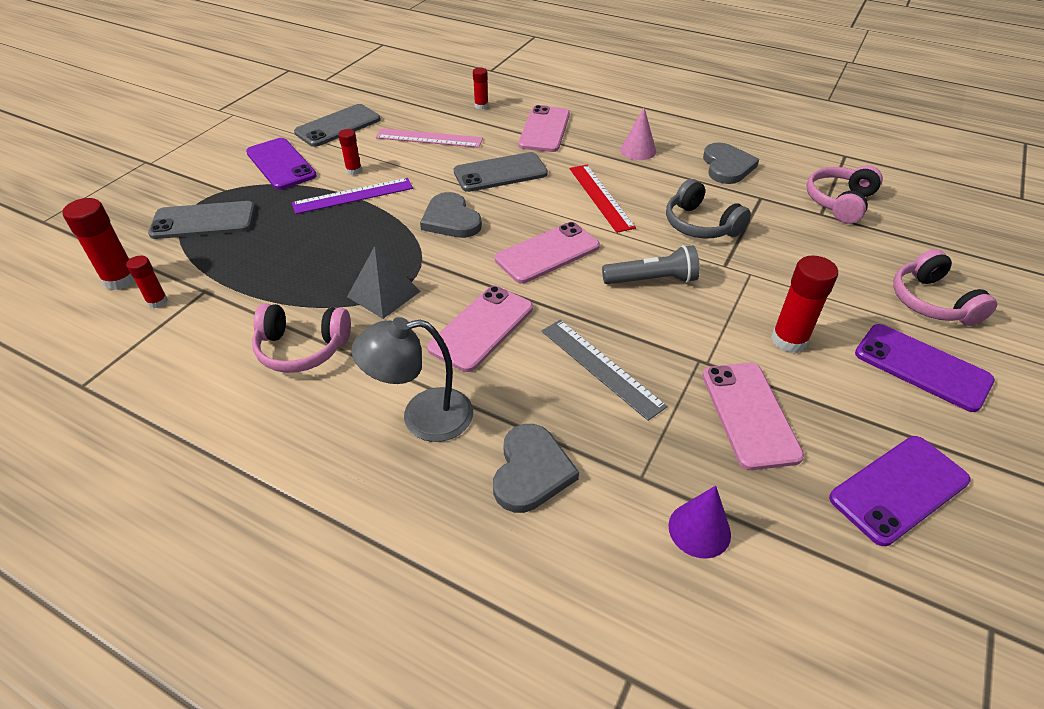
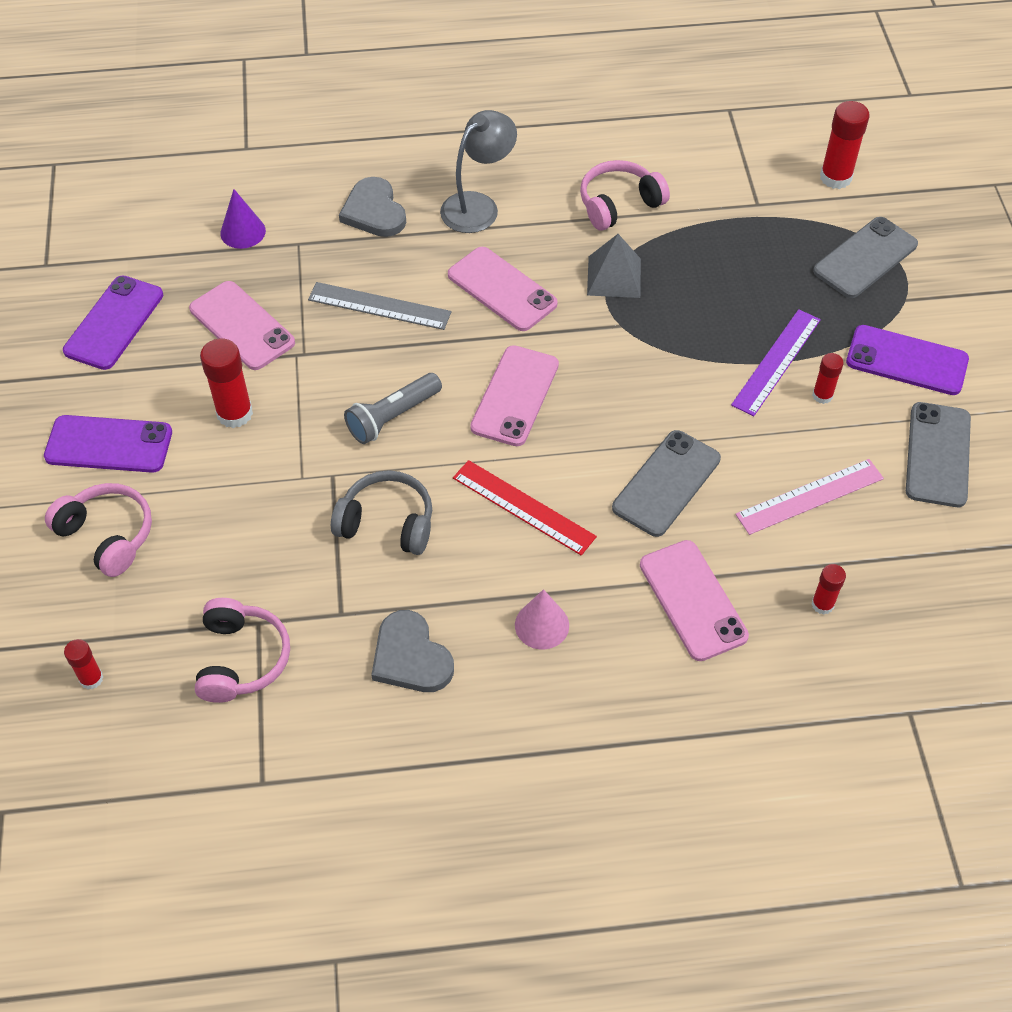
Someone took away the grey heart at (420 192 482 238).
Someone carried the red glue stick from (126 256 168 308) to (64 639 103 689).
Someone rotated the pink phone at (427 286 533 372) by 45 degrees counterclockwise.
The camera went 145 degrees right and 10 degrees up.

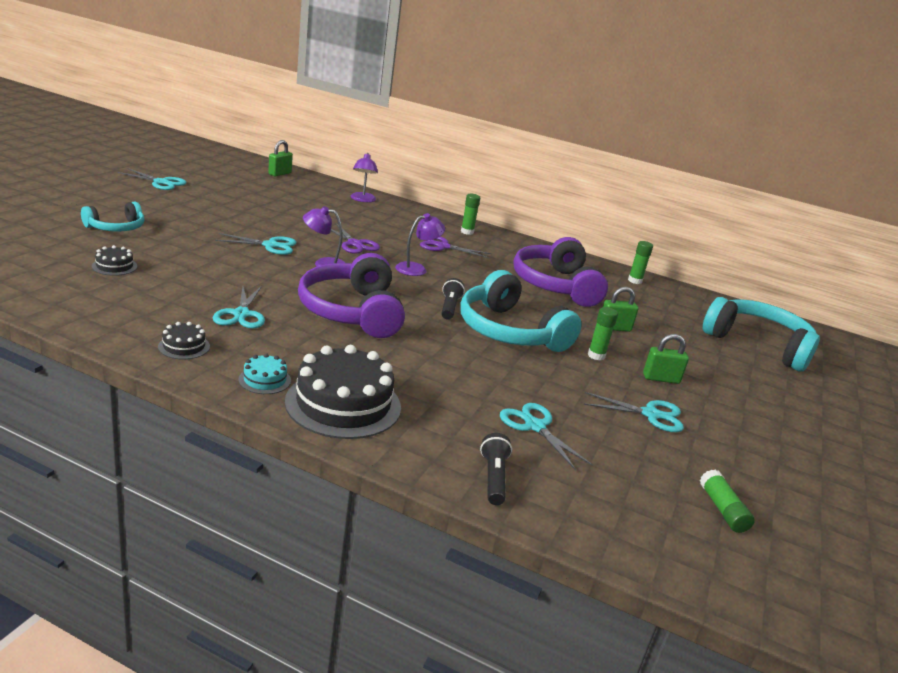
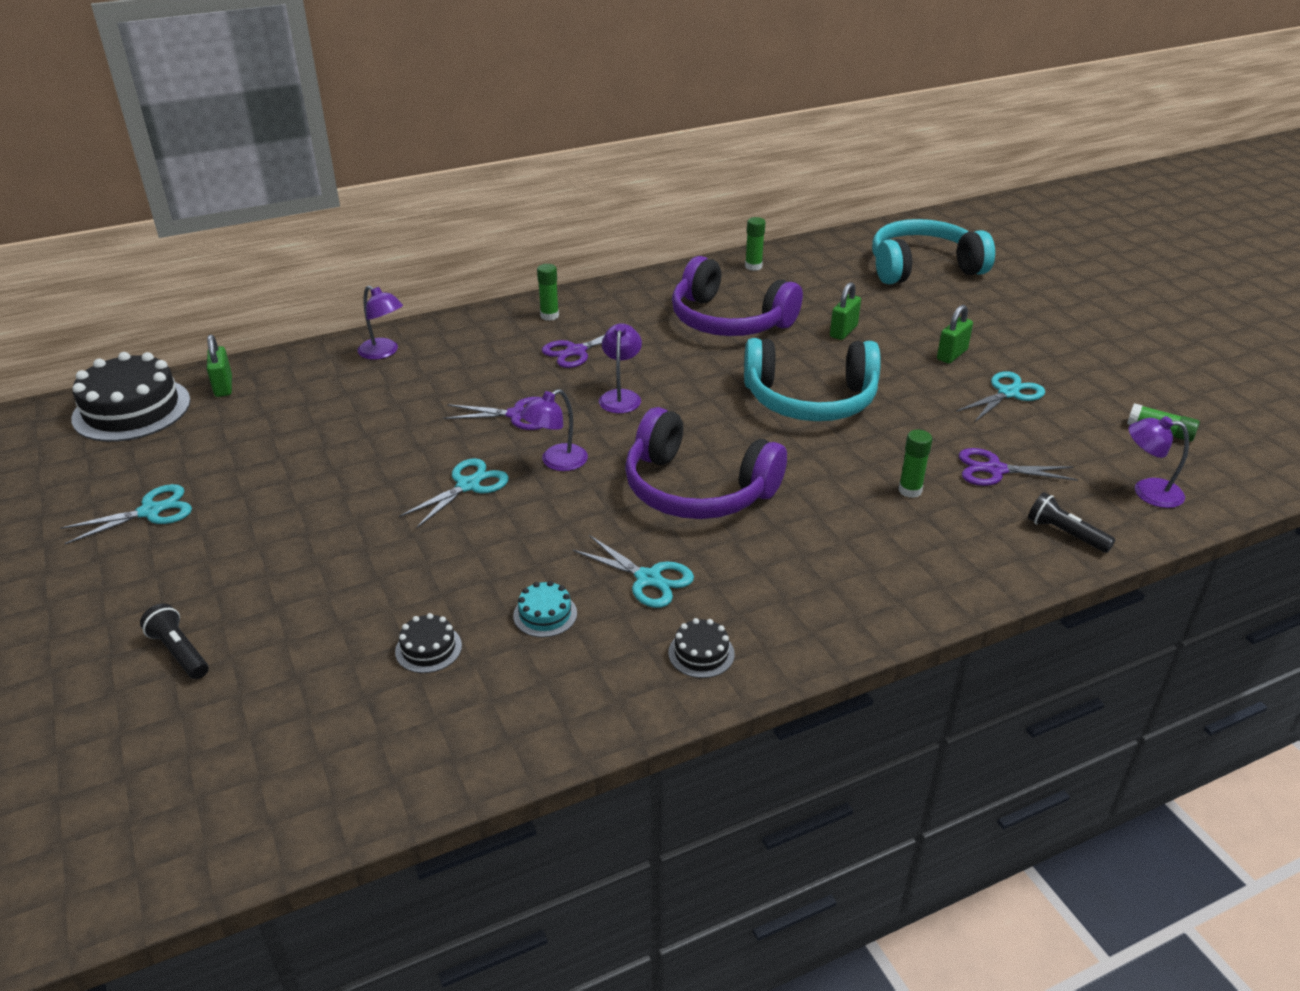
Someone took away the turquoise headphones at (81 202 144 232).
Someone put down the purple lamp at (1128 416 1189 508).
Someone carried the turquoise cake from (239 353 291 394) to (513 581 577 637).
Someone carried the black cake from (285 345 401 439) to (71 352 191 442).
Someone carried the black flashlight from (441 278 465 320) to (140 603 209 679).
Someone carried the green glue stick from (588 307 618 360) to (898 430 932 498).
Someone repainted the turquoise scissors at (500 403 593 470), which became the purple scissors at (959 448 1078 486).
The camera went 45 degrees left and 10 degrees up.

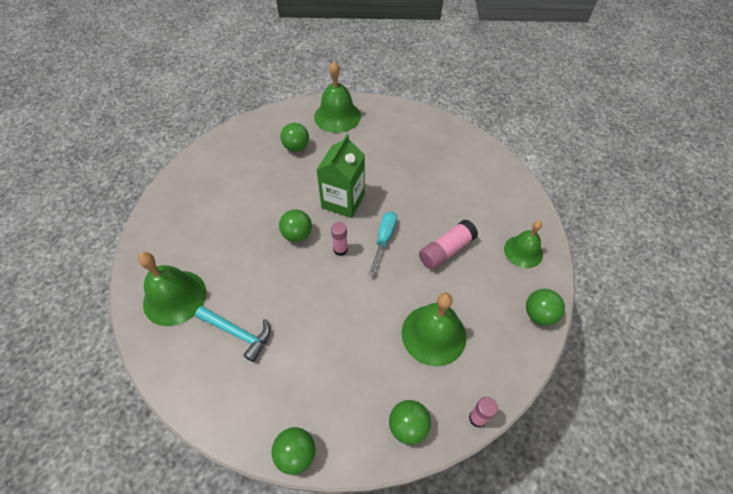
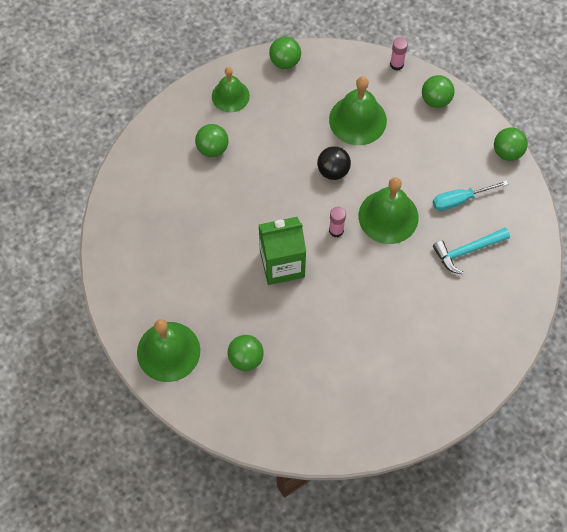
Someone took away the pink glue stick at (419 219 478 270).
Someone put down the black ball at (317 146 351 180).
Someone carried the green bell from (138 252 206 326) to (359 177 419 244).
Someone carried the green ball from (279 209 312 242) to (195 124 228 157).
Someone carried the turquoise screwdriver from (368 211 397 276) to (433 180 508 211).
Someone rotated the turquoise hammer at (195 306 270 362) by 105 degrees counterclockwise.
The camera went 125 degrees left and 10 degrees up.

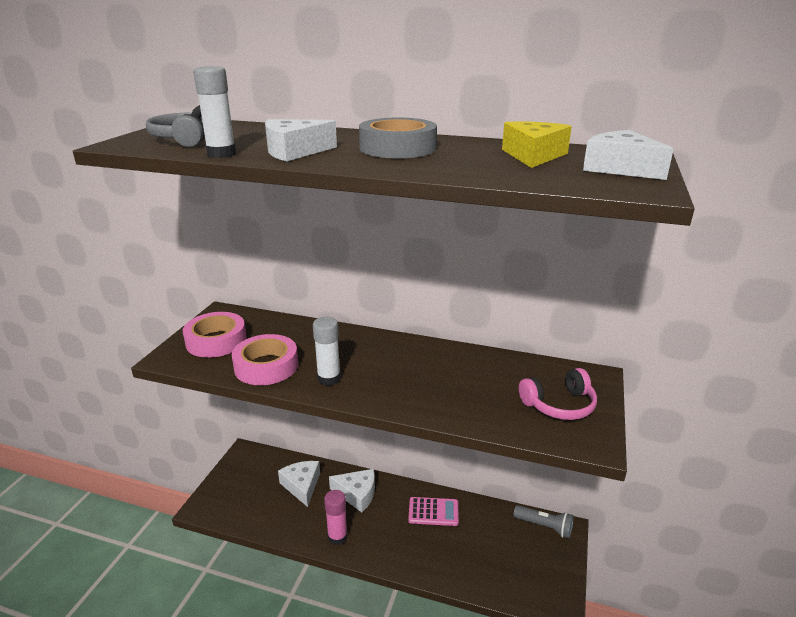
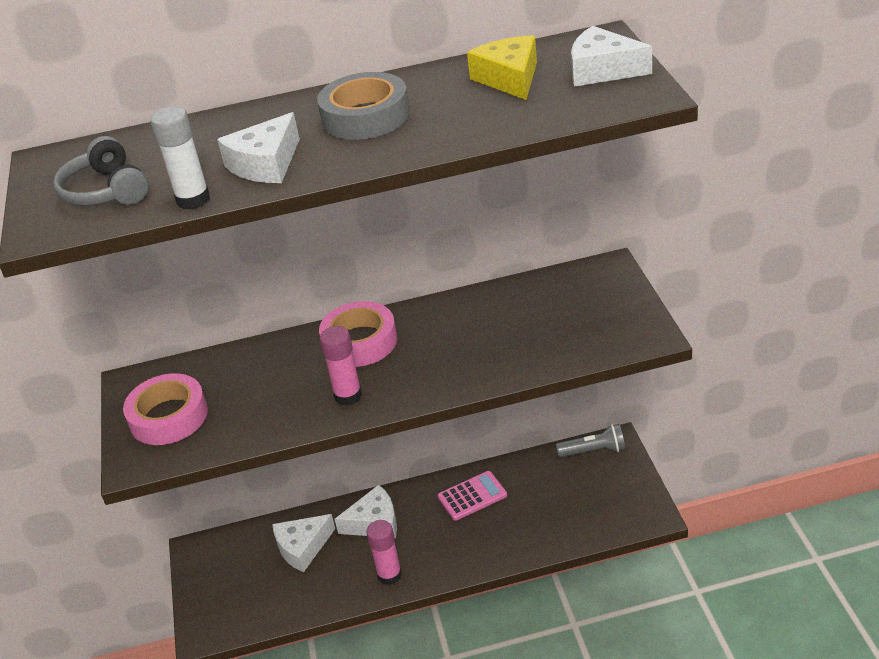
Someone took away the pink headphones at (519 368 597 420).
Someone carried the pink tape from (232 334 298 385) to (319 301 397 367).
Someone repainted the white glue stick at (313 317 341 386), which became the pink glue stick at (320 326 362 406).
Someone rotated the white cheese at (278 461 320 507) by 75 degrees counterclockwise.
The camera went 25 degrees left and 10 degrees up.

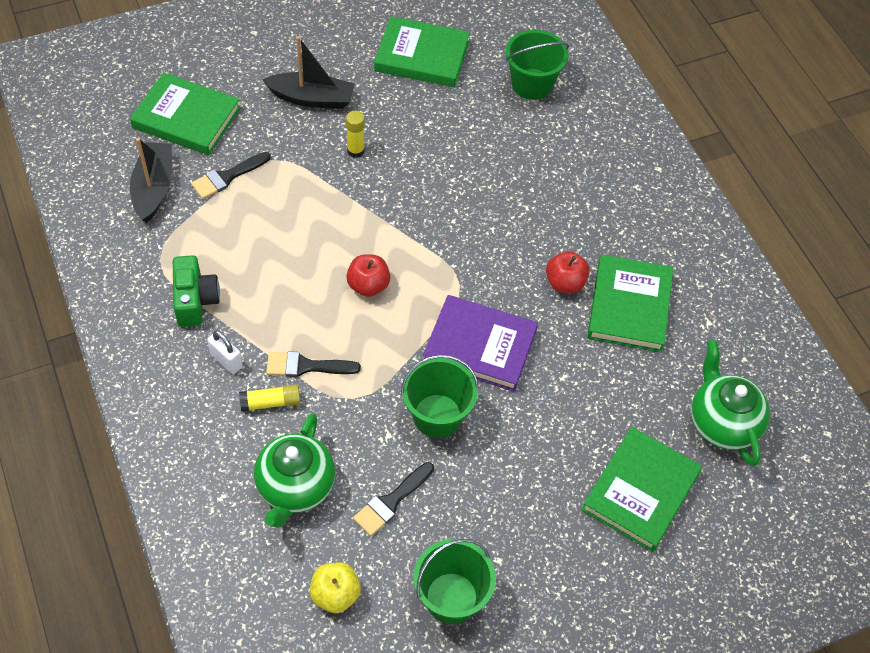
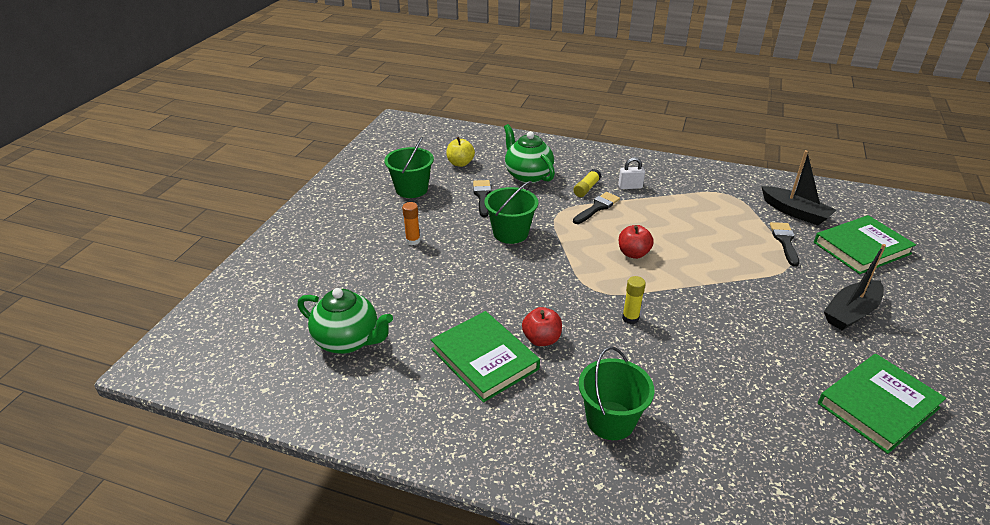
Someone took away the green camera at (173 255 220 327).
Someone took away the purple book at (423 295 538 392).
Someone took away the green book at (581 427 702 552).
Someone put down the orange glue stick at (402 202 420 245).
Someone carried the yellow glue stick from (346 111 365 158) to (622 276 646 324).
Someone carried the green bucket from (505 30 569 100) to (579 347 655 440).
The camera went 135 degrees right and 20 degrees down.

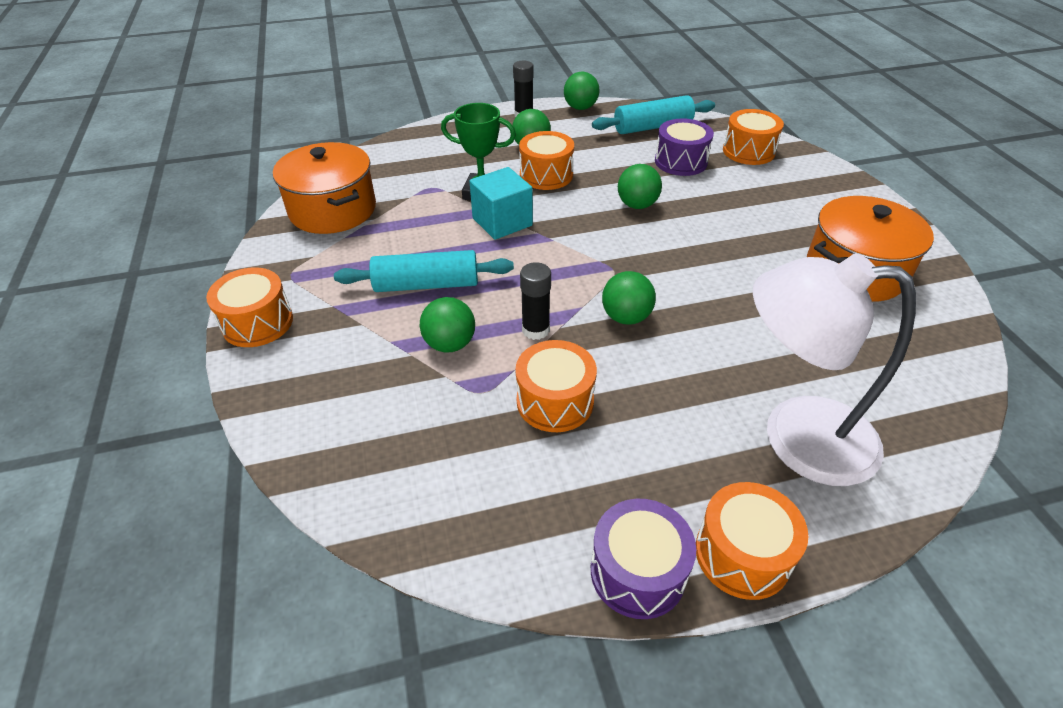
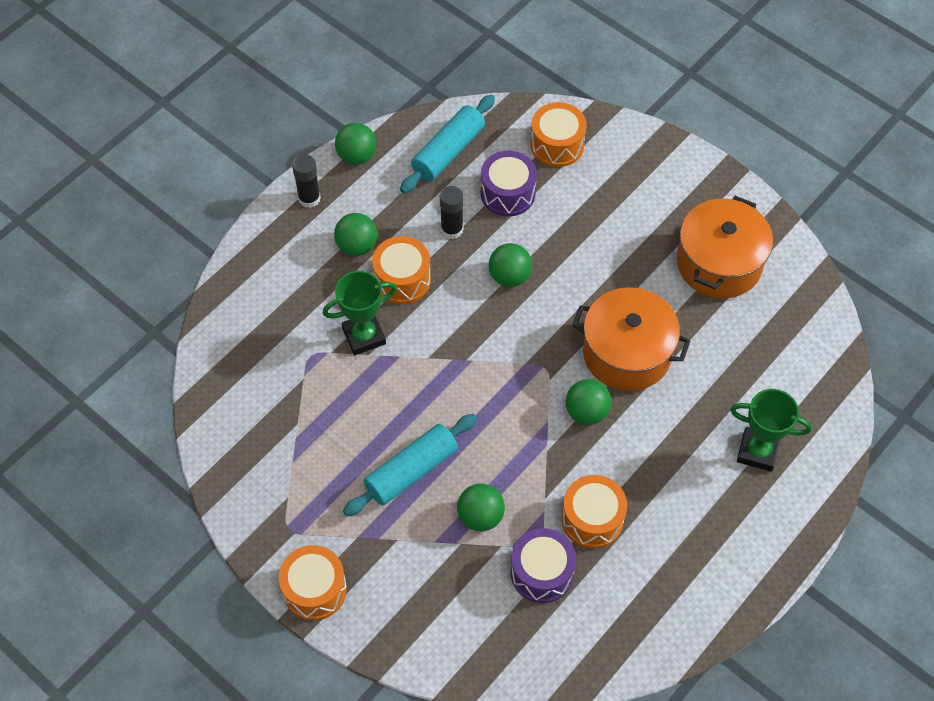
Someone took away the turquoise cube at (469 167 533 240).
Someone took away the orange drum at (696 482 809 600).
Someone carried the orange pot from (273 142 376 234) to (572 287 690 391).
Someone carried the black glue stick from (520 262 551 340) to (440 186 464 239).
Someone carried the purple drum from (591 499 696 619) to (510 528 576 603).
Someone swapped the white lamp at (753 253 916 486) for the green trophy at (730 389 812 472).
The camera went 35 degrees left and 15 degrees up.

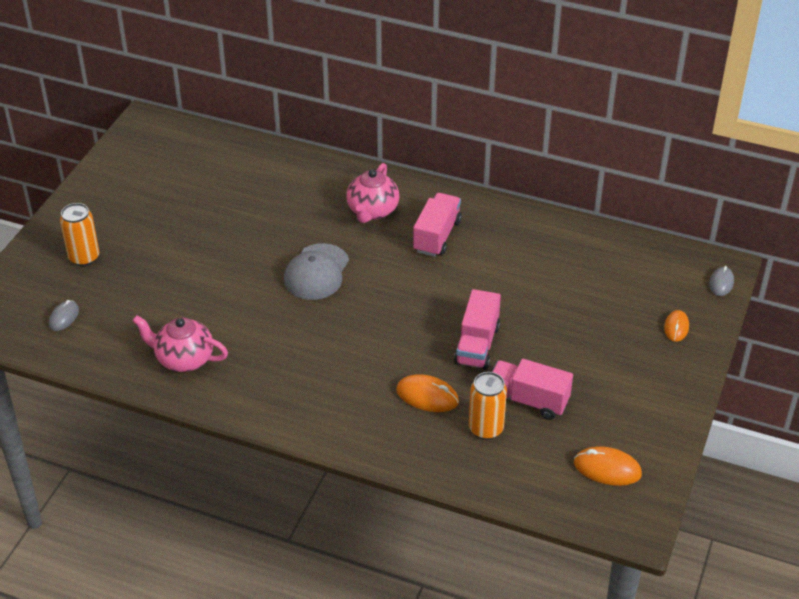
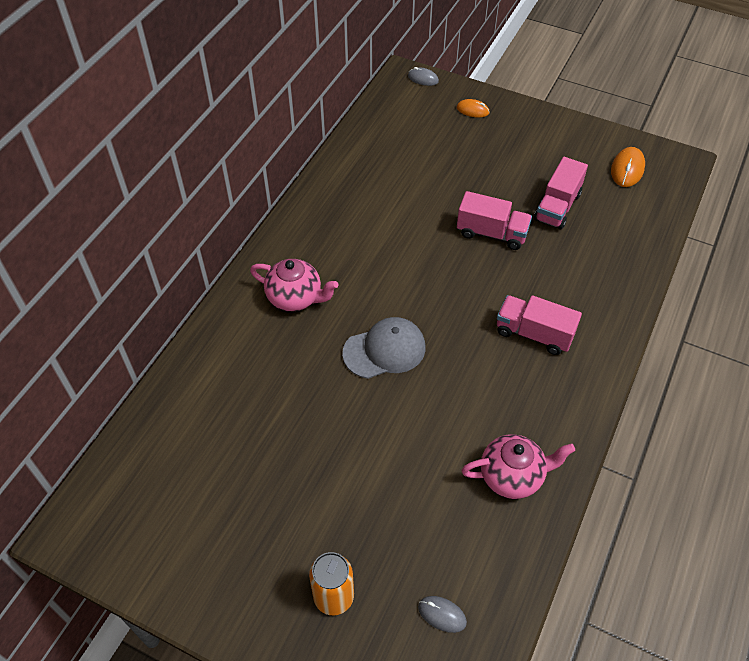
Someone took away the orange mouse at (396 374 459 412).
Someone took away the orange can at (469 372 507 440).
Someone carried the pink truck from (413 193 462 257) to (497 295 582 355).
Someone rotated the pink teapot at (132 315 228 372) by 120 degrees counterclockwise.
Someone rotated the grey cap at (284 243 349 300) by 45 degrees counterclockwise.
The camera went 85 degrees left and 10 degrees up.

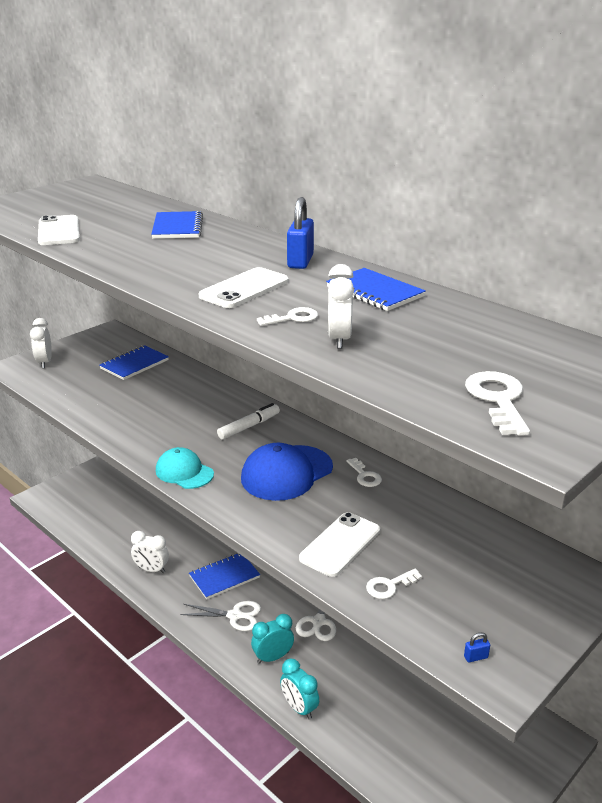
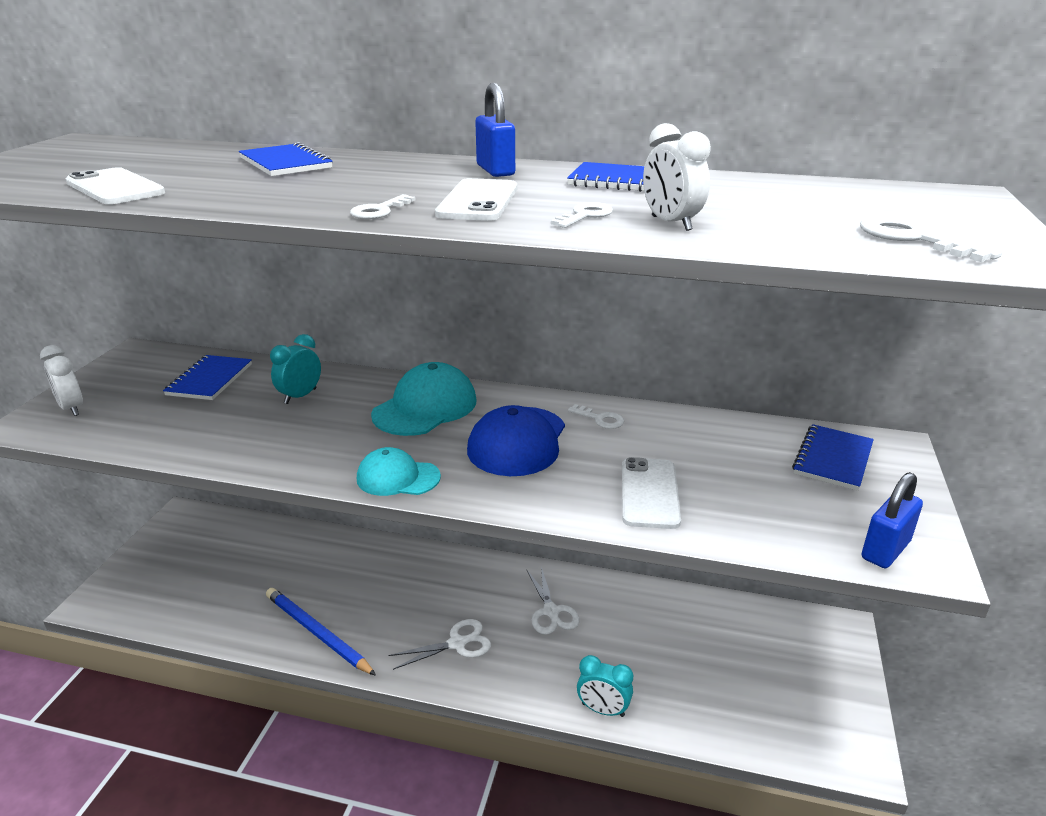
Someone carried the blue notebook from (189 553 260 599) to (792 424 874 491).
Someone carried the turquoise clock from (251 614 294 664) to (270 334 321 404).
Someone carried the white key from (366 569 422 599) to (350 194 416 219).
Someone swapped the white clock at (131 531 169 574) for the blue pencil at (266 588 376 676).
Someone swapped the white marker at (217 403 280 439) for the turquoise cap at (371 362 477 436).
Someone scaled the blue padlock at (464 632 490 662) by 2.39.
The camera went 30 degrees left and 0 degrees up.

